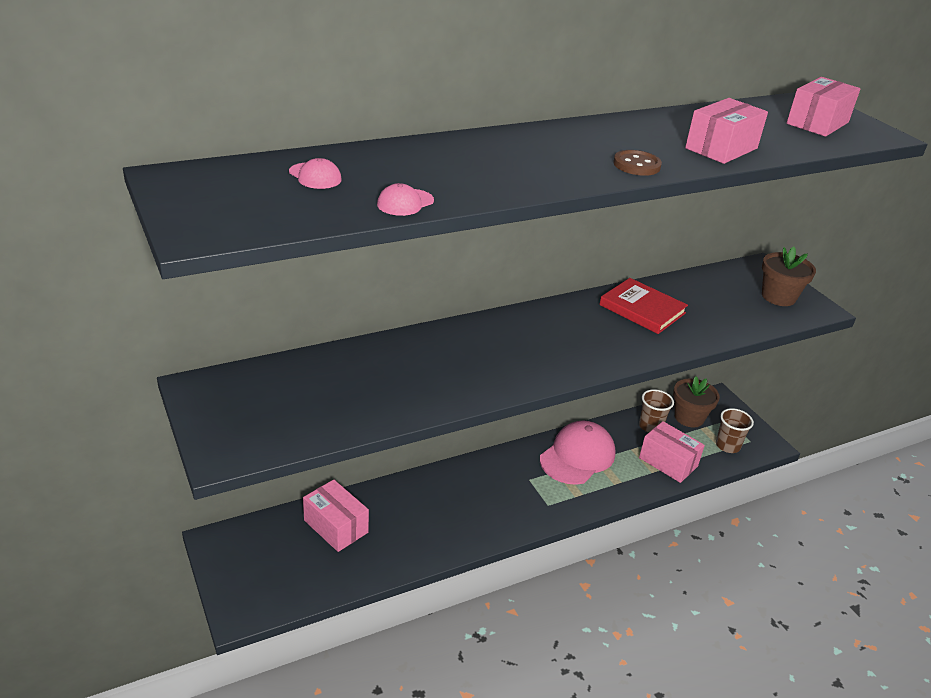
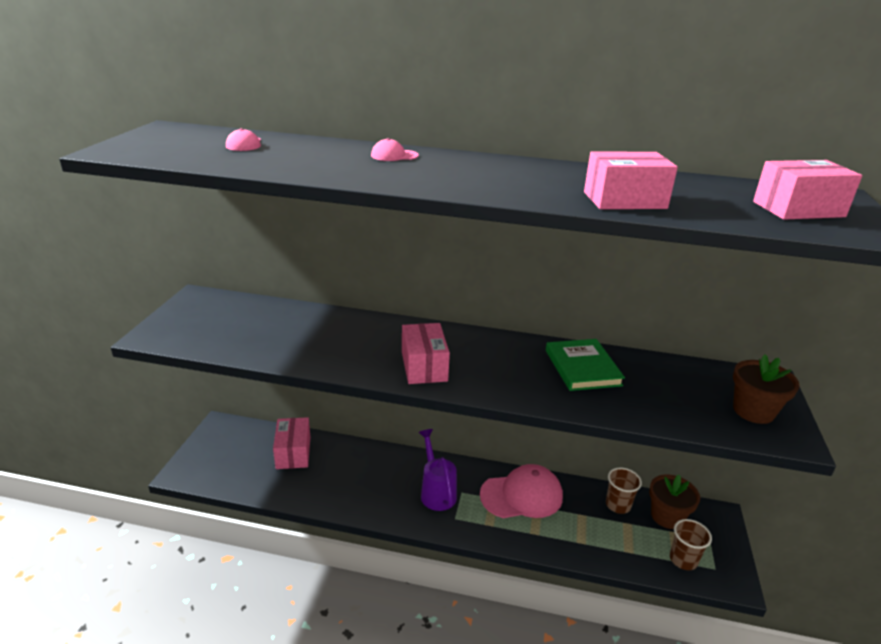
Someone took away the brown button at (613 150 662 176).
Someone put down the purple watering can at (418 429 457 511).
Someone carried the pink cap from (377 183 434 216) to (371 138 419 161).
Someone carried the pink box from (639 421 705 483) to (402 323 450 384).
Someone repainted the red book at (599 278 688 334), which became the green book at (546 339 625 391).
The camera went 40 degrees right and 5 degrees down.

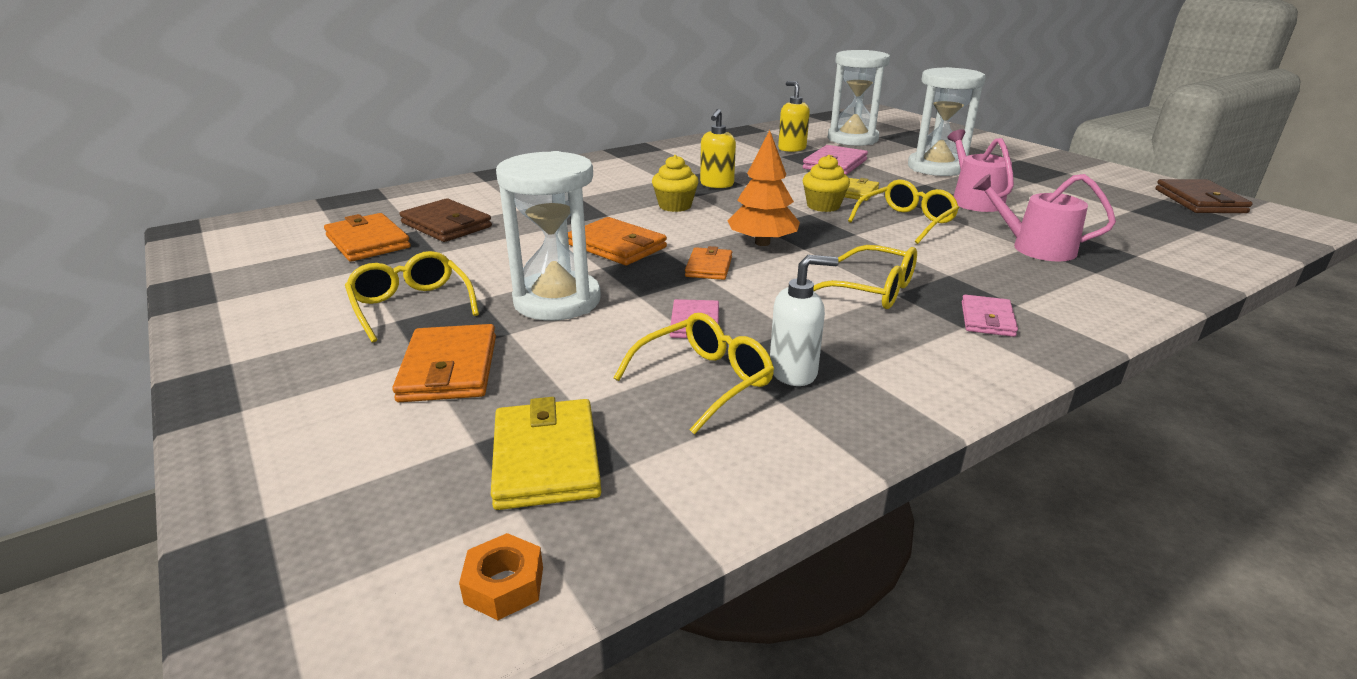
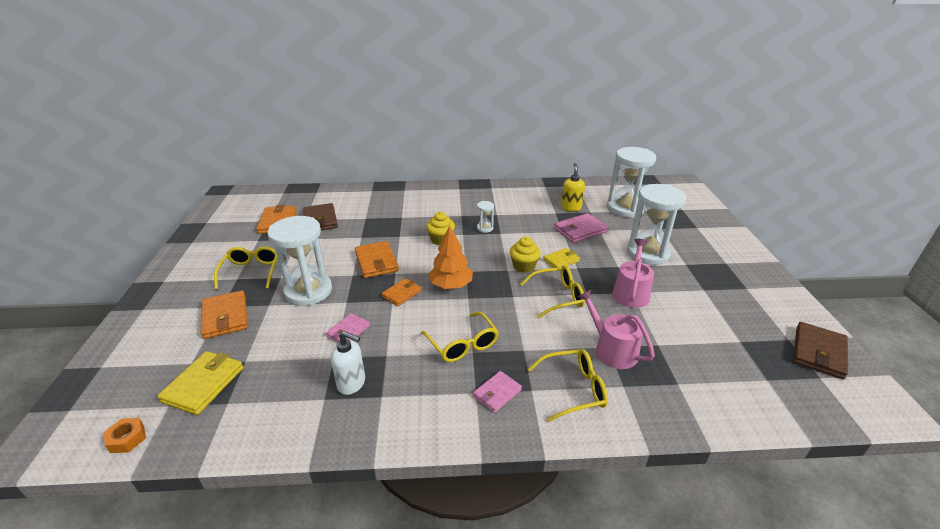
Someone carried the yellow glasses from (614 313 774 434) to (528 349 608 422).
Someone swapped the yellow soap dispenser at (700 109 736 188) for the white hourglass at (477 201 494 233).
Someone rotated the orange wallet at (392 324 496 402) by 45 degrees counterclockwise.
The camera went 30 degrees right and 5 degrees up.

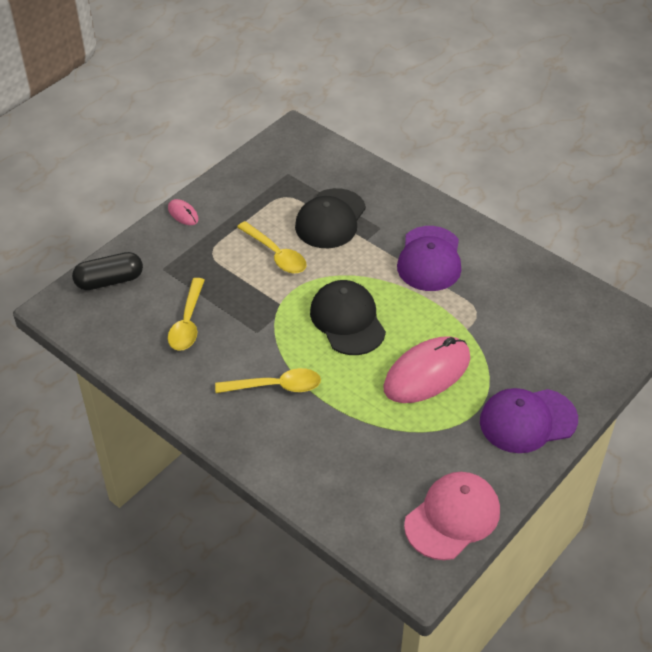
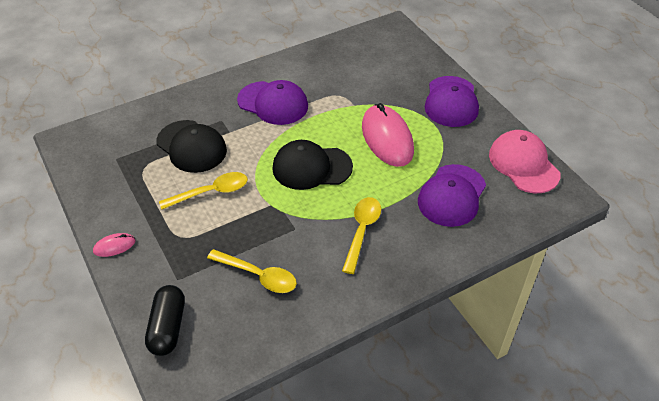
Someone put down the purple cap at (418 164 486 227).
The camera went 70 degrees left and 0 degrees up.

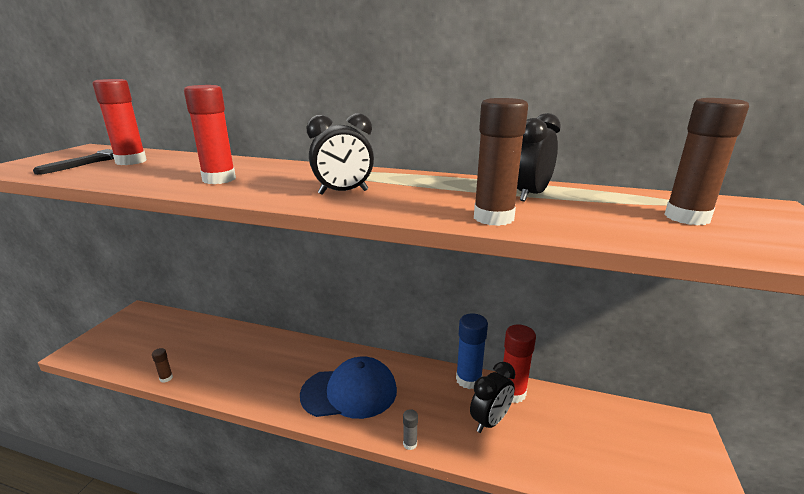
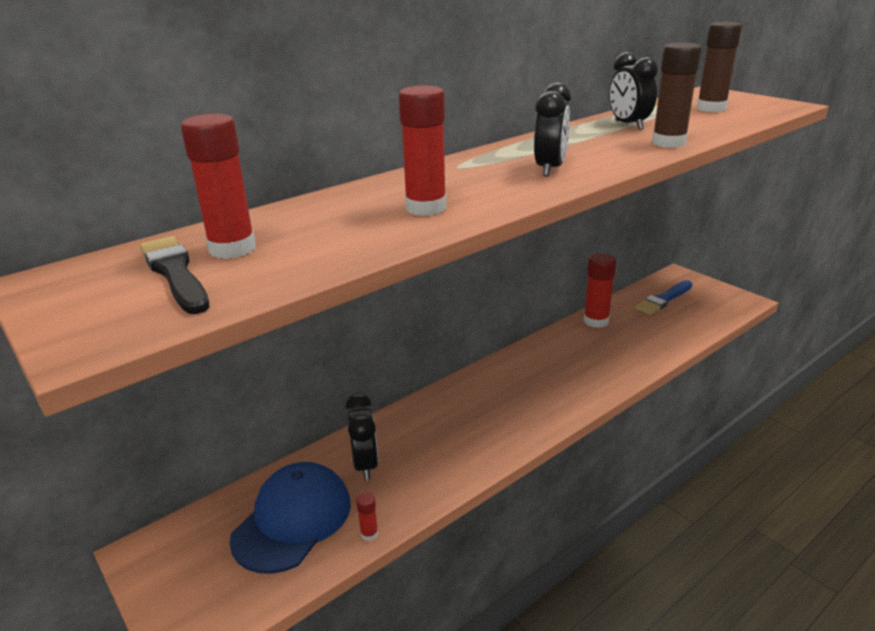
Someone took away the grey glue stick at (403 409 418 450).
Someone took away the blue glue stick at (456 313 488 389).
Someone put down the blue brush at (635 280 692 315).
Someone carried the blue cap from (300 357 397 419) to (229 462 351 574).
Someone carried the black clock from (470 362 515 433) to (345 393 378 480).
Someone repainted the brown glue stick at (152 348 173 382), which became the red glue stick at (356 492 378 541).
The camera went 55 degrees left and 5 degrees up.

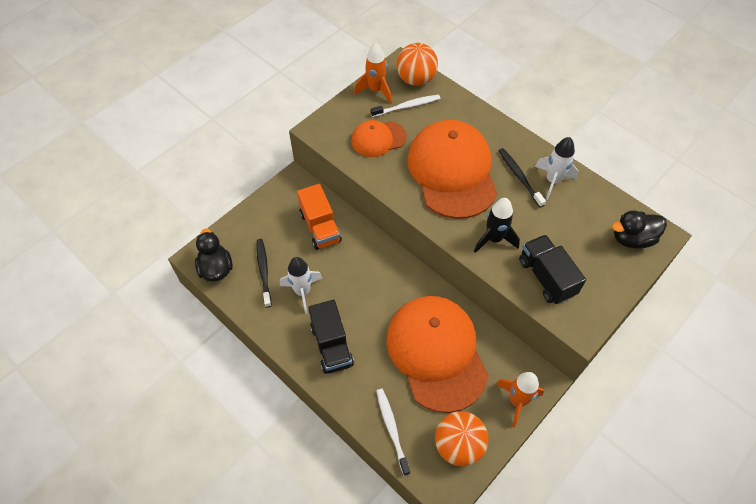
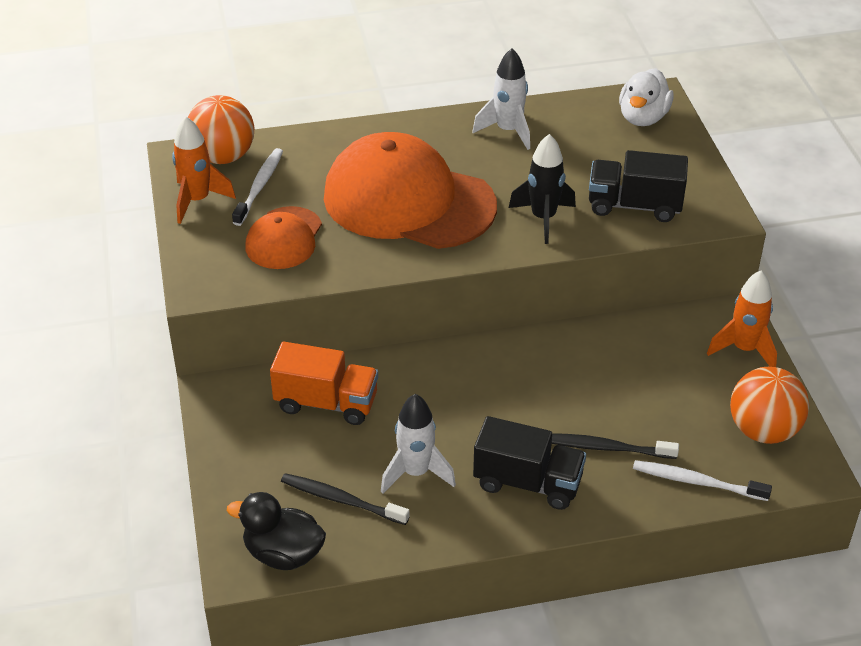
Someone took away the orange cap at (386 296 489 413).
Someone carried the black toothbrush from (499 148 546 208) to (552 434 679 459).
Someone repainted the black duck at (612 210 667 248), which became the white duck at (619 68 674 126).
The camera went 55 degrees left and 15 degrees down.

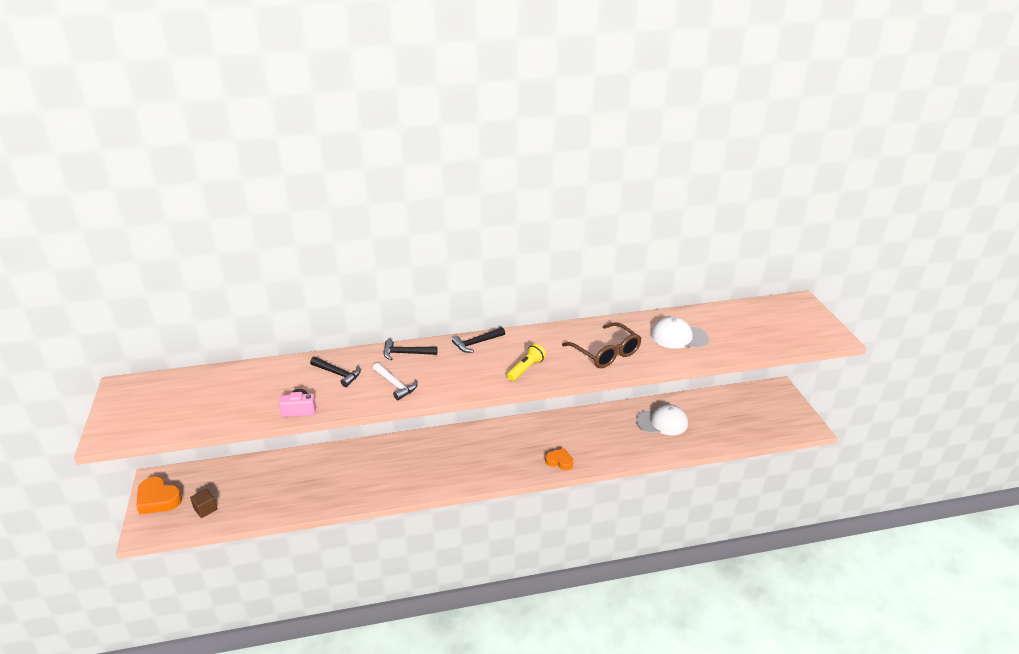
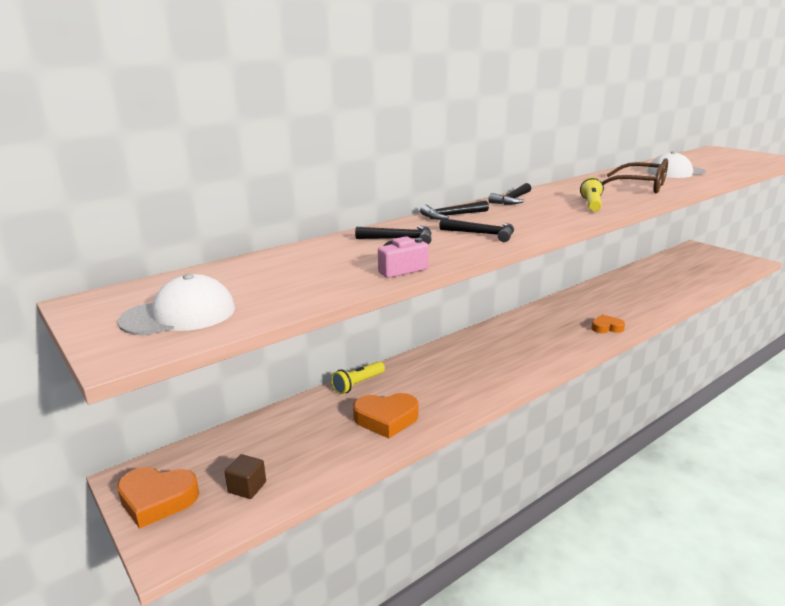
Someone put down the yellow flashlight at (331 361 385 394).
Someone put down the orange heart at (353 393 418 439).
Someone carried the white cap from (636 404 688 435) to (118 274 235 336).
Someone repainted the white hammer at (373 363 417 400), which became the black hammer at (439 218 514 242).
The camera went 25 degrees left and 10 degrees down.

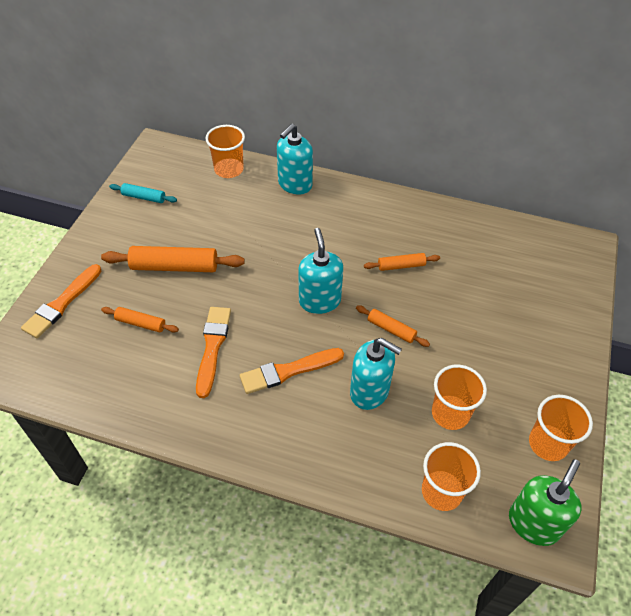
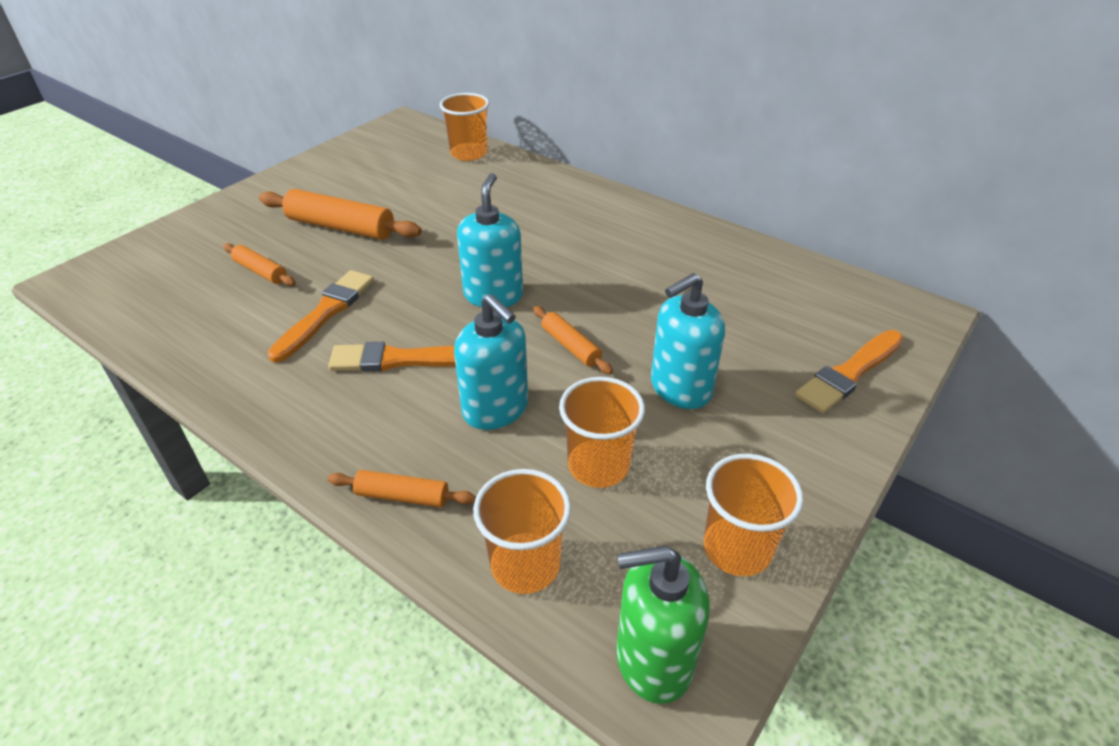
Someone took away the turquoise rolling pin at (109 183 177 203).
Someone carried the orange brush from (21 264 101 338) to (795 330 903 413).
Someone carried the turquoise soap dispenser from (277 124 313 195) to (651 273 725 409).
Someone carried the orange rolling pin from (364 253 440 271) to (328 470 476 507).
Someone rotated the green soap dispenser at (509 459 582 546) by 150 degrees counterclockwise.
The camera went 20 degrees right and 10 degrees down.

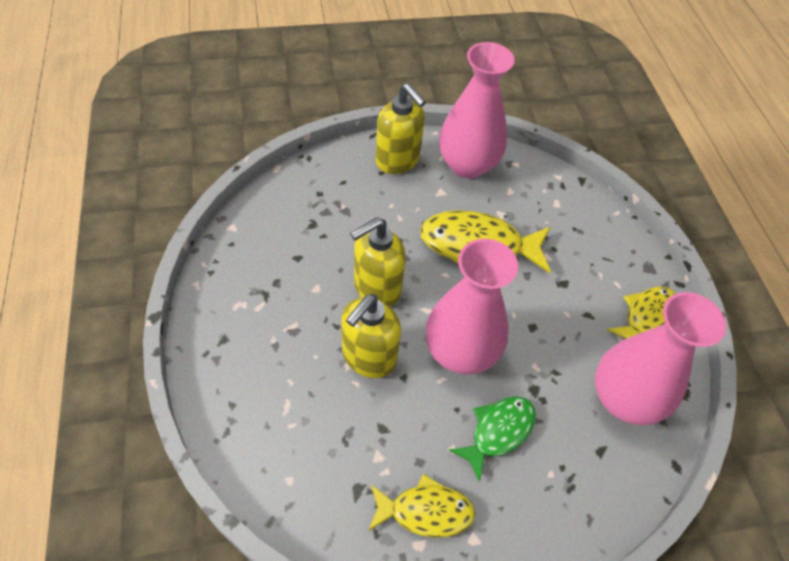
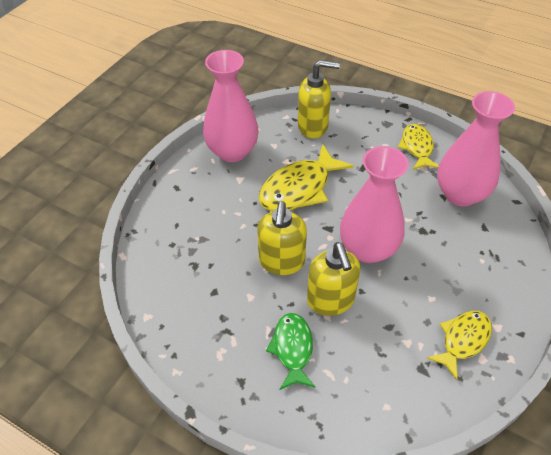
Someone carried the yellow soap dispenser from (376 83 426 174) to (298 60 340 138).
Someone carried the green fish from (449 396 536 482) to (266 313 316 390).
The camera went 45 degrees left and 5 degrees down.

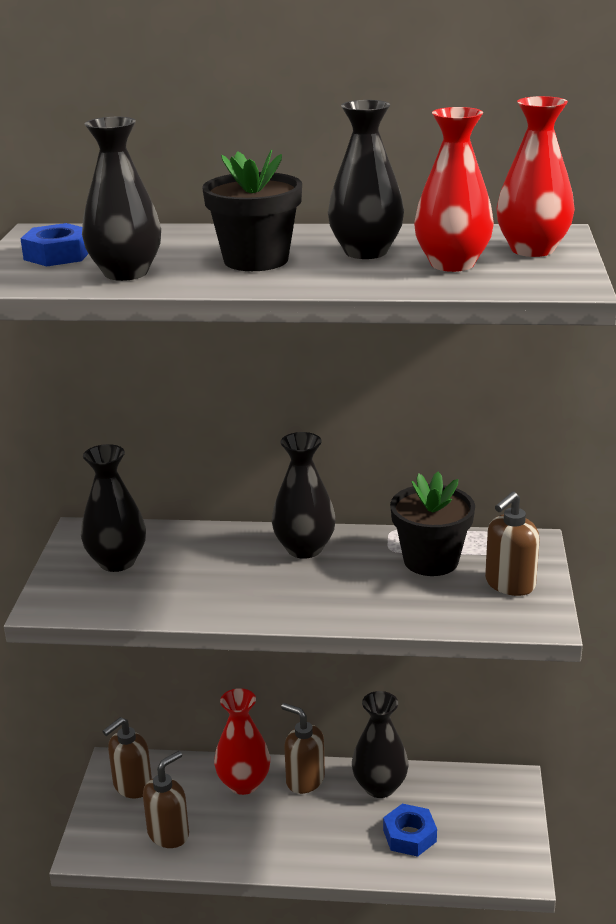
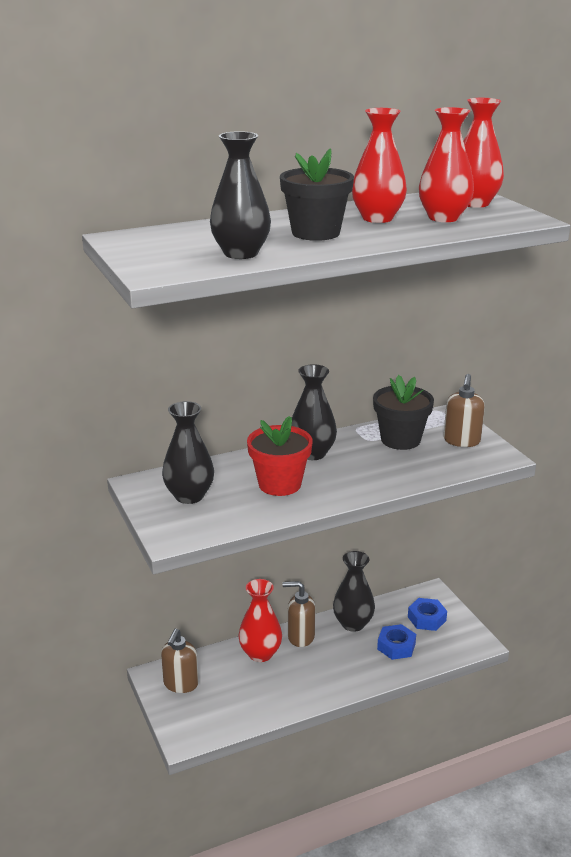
Someone took away the brown soap dispenser at (143 751 189 848).
Someone put down the red flower pot at (247 416 313 496).
Someone carried the blue nut from (20 223 89 266) to (408 598 447 631).
Someone repainted the black vase at (328 100 404 259), which became the red vase at (352 108 407 223).
The camera went 30 degrees left and 0 degrees up.

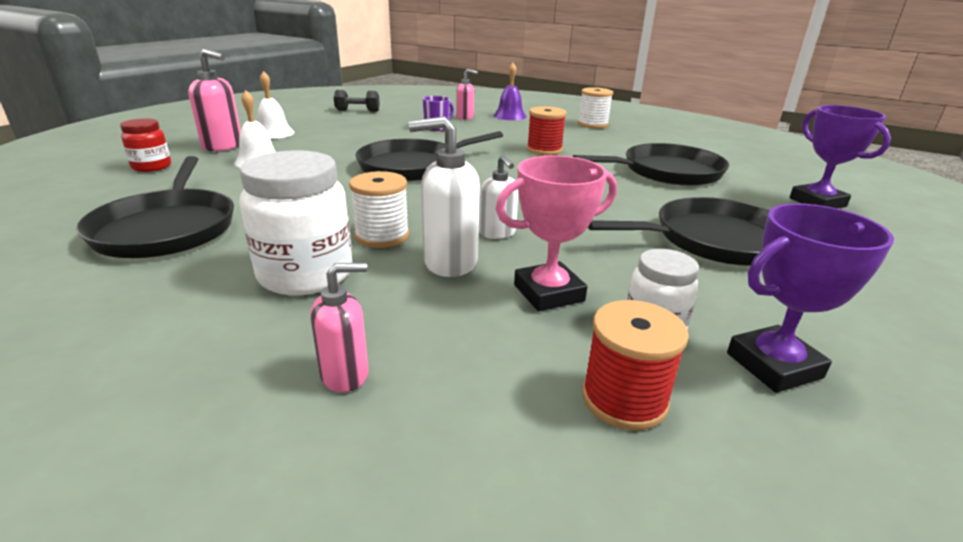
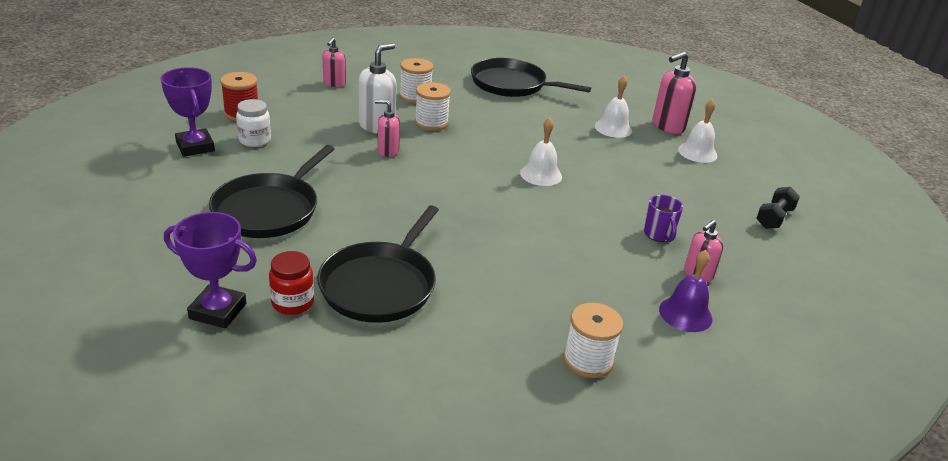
Someone took away the pink trophy at (496 156 617 311).
Someone took away the red spool at (527 106 567 155).
Someone carried the red jar from (120 118 171 172) to (269 251 314 315).
Someone swapped the white jar at (239 150 353 295) for the white spool at (400 58 433 104).
Someone swapped the black pan at (355 131 503 182) for the white bell at (520 118 562 186).
Someone repainted the white soap dispenser at (479 155 518 239), which became the pink soap dispenser at (375 100 400 157).
Someone rotated the purple trophy at (727 203 894 393) by 45 degrees counterclockwise.
The camera went 125 degrees right and 5 degrees up.

